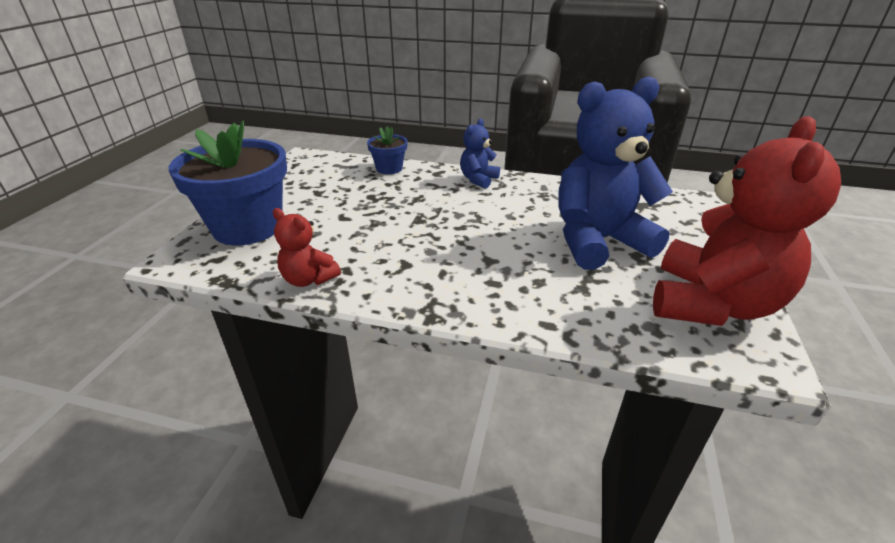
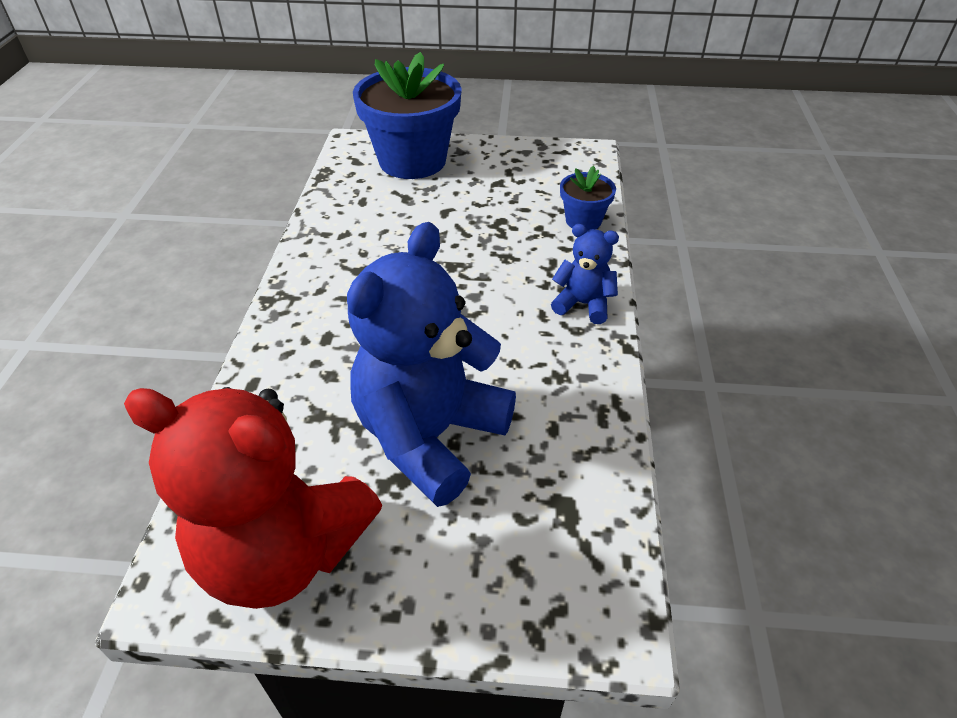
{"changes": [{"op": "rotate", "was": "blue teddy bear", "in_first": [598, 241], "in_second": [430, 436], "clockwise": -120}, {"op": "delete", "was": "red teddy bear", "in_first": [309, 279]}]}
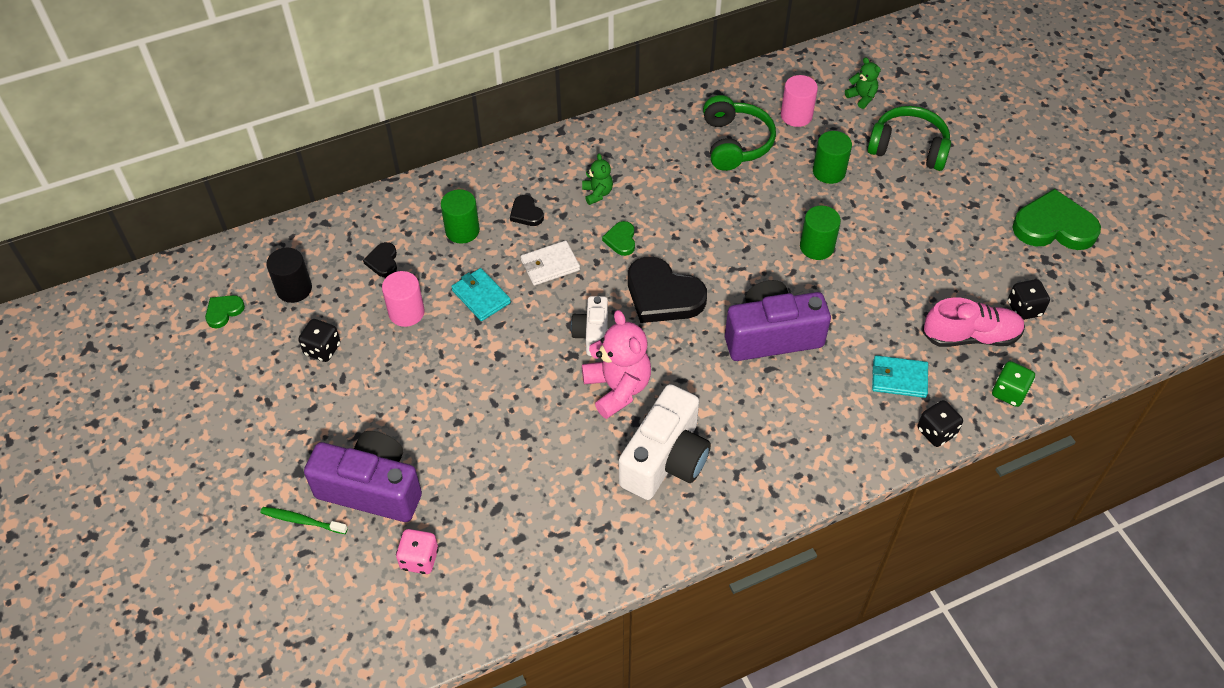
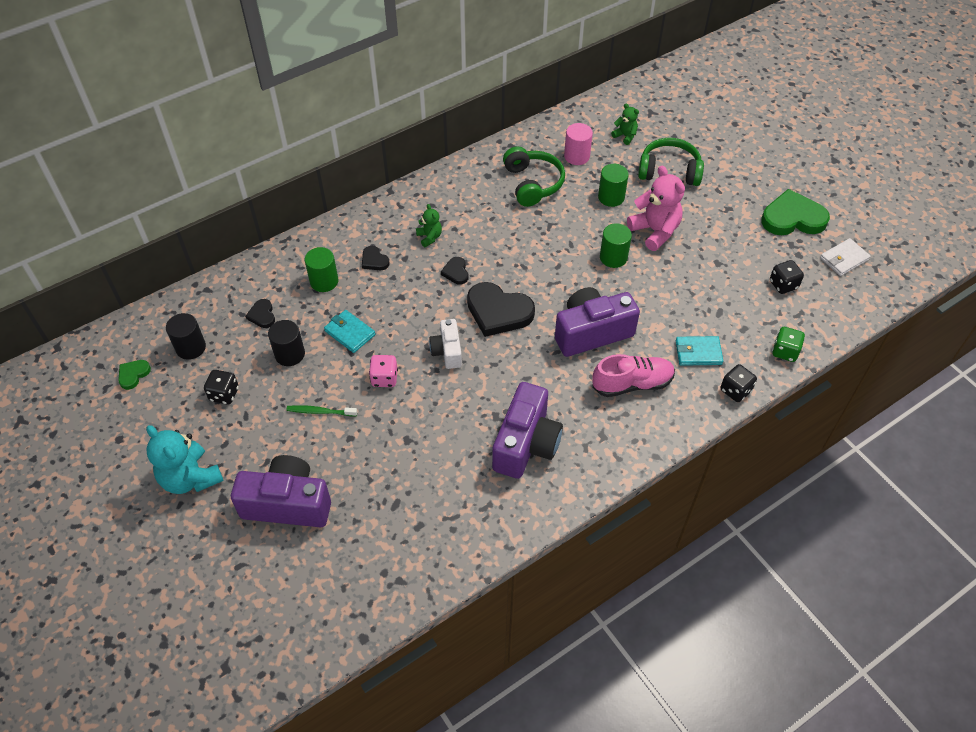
{"changes": [{"op": "recolor", "was": "green heart", "now": "black heart", "in_first": [621, 240], "in_second": [456, 272]}, {"op": "move", "was": "white wallet", "in_first": [550, 265], "in_second": [844, 259]}, {"op": "recolor", "was": "pink cylinder", "now": "black cylinder", "in_first": [406, 312], "in_second": [290, 354]}, {"op": "move", "was": "pink shoe", "in_first": [971, 336], "in_second": [632, 384]}, {"op": "move", "was": "pink teddy bear", "in_first": [617, 388], "in_second": [655, 231]}, {"op": "recolor", "was": "white camera", "now": "purple camera", "in_first": [665, 460], "in_second": [526, 444]}, {"op": "move", "was": "green toothbrush", "in_first": [302, 520], "in_second": [320, 411]}, {"op": "move", "was": "pink dice", "in_first": [419, 559], "in_second": [384, 378]}, {"op": "insert", "now": "turquoise teddy bear", "in_second": [190, 478]}]}
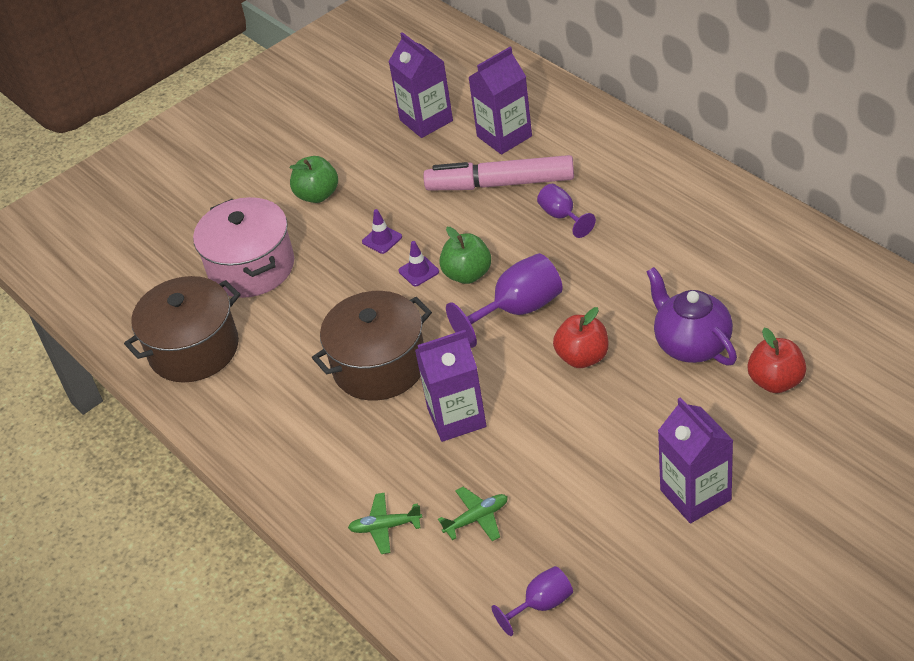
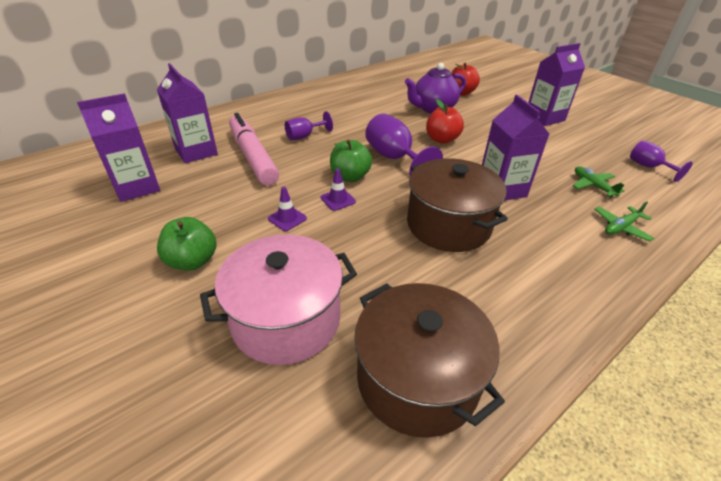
{"changes": [{"op": "rotate", "was": "pink marker", "in_first": [501, 184], "in_second": [253, 156], "clockwise": 150}, {"op": "rotate", "was": "green plane", "in_first": [385, 527], "in_second": [621, 227], "clockwise": 60}]}
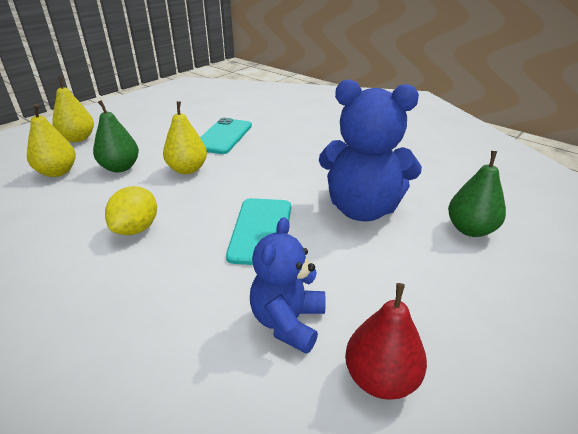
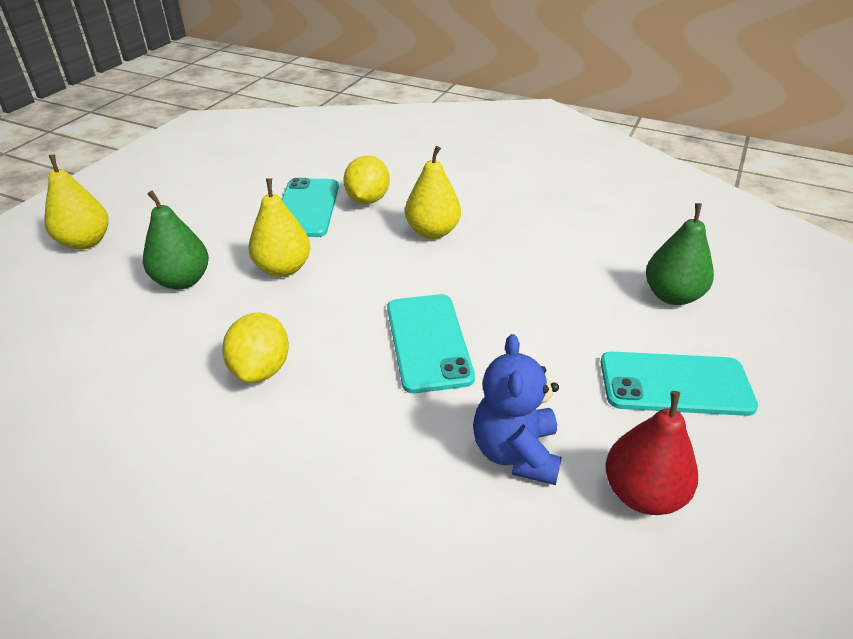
{"changes": [{"op": "delete", "was": "blue teddy bear", "in_first": [362, 209]}, {"op": "move", "was": "yellow pear", "in_first": [57, 172], "in_second": [432, 232]}, {"op": "insert", "now": "yellow lemon", "in_second": [367, 200]}, {"op": "insert", "now": "turquoise phone", "in_second": [675, 384]}]}
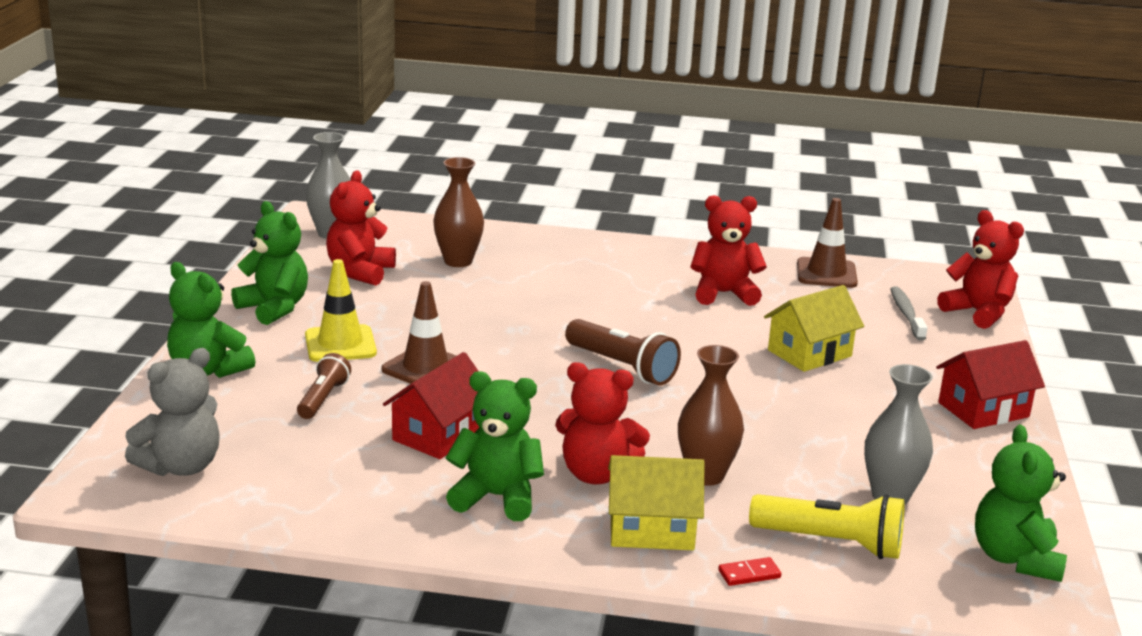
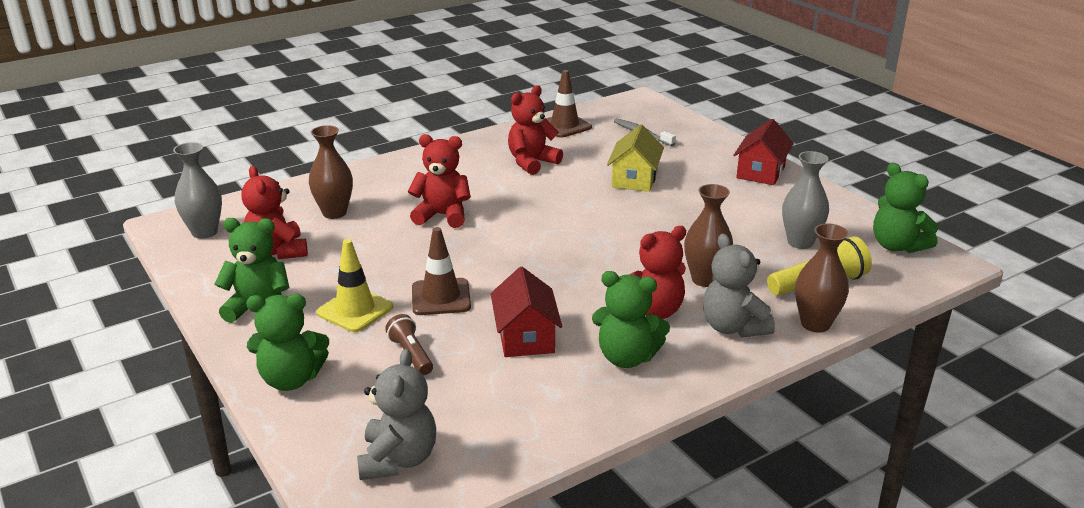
{"changes": [{"op": "move", "was": "red teddy bear", "in_first": [978, 313], "in_second": [442, 215]}, {"op": "delete", "was": "brown flashlight", "in_first": [622, 367]}, {"op": "rotate", "was": "green teddy bear", "in_first": [497, 497], "in_second": [626, 357], "clockwise": -135}, {"op": "replace", "was": "yellow house", "now": "grey teddy bear", "in_first": [651, 529], "in_second": [733, 327]}, {"op": "replace", "was": "red domino", "now": "brown vase", "in_first": [749, 574], "in_second": [815, 324]}]}
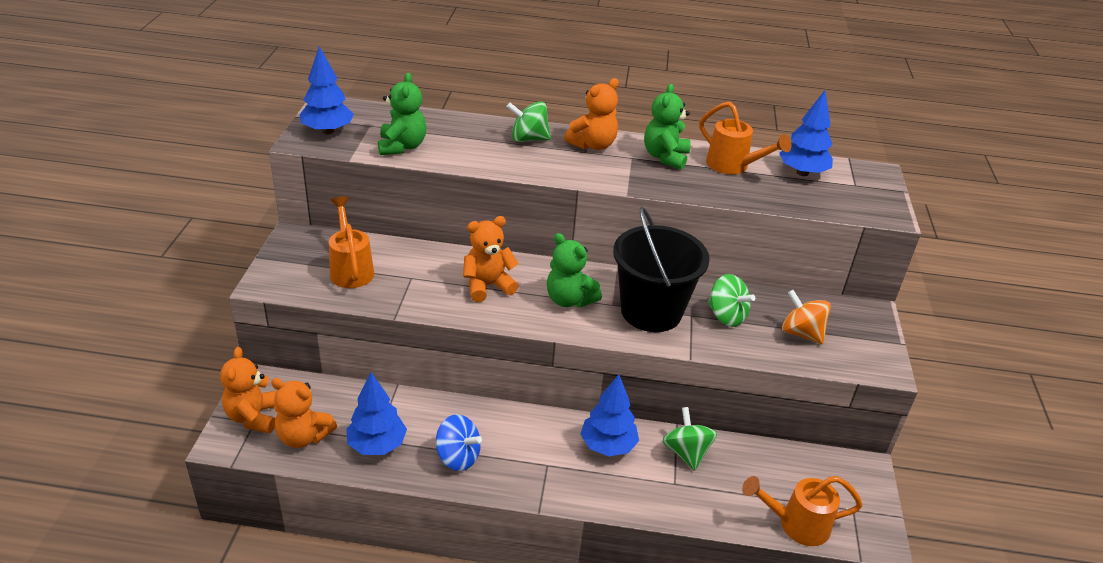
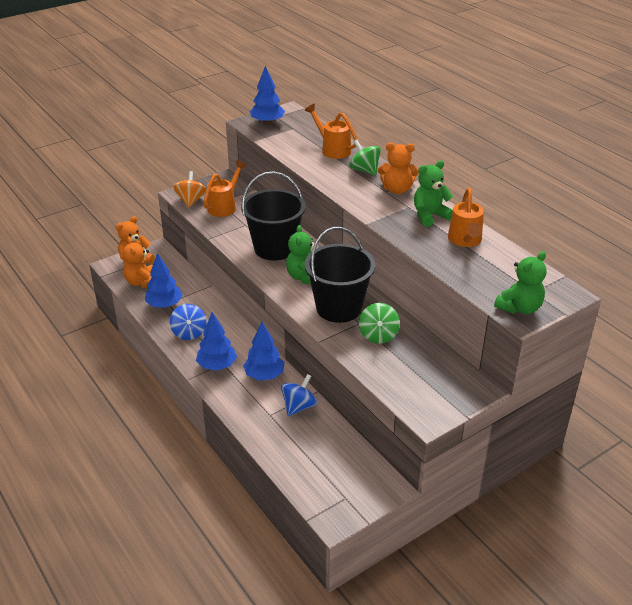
{"changes": [{"op": "move", "was": "green teddy bear", "in_first": [402, 146], "in_second": [519, 308]}, {"op": "move", "was": "blue tree", "in_first": [802, 173], "in_second": [217, 366]}, {"op": "replace", "was": "orange teddy bear", "now": "black bucket", "in_first": [487, 286], "in_second": [275, 248]}, {"op": "move", "was": "orange spinning top", "in_first": [801, 333], "in_second": [191, 200]}, {"op": "recolor", "was": "green spinning top", "now": "blue spinning top", "in_first": [686, 453], "in_second": [299, 406]}, {"op": "move", "was": "orange watering can", "in_first": [796, 525], "in_second": [332, 149]}]}
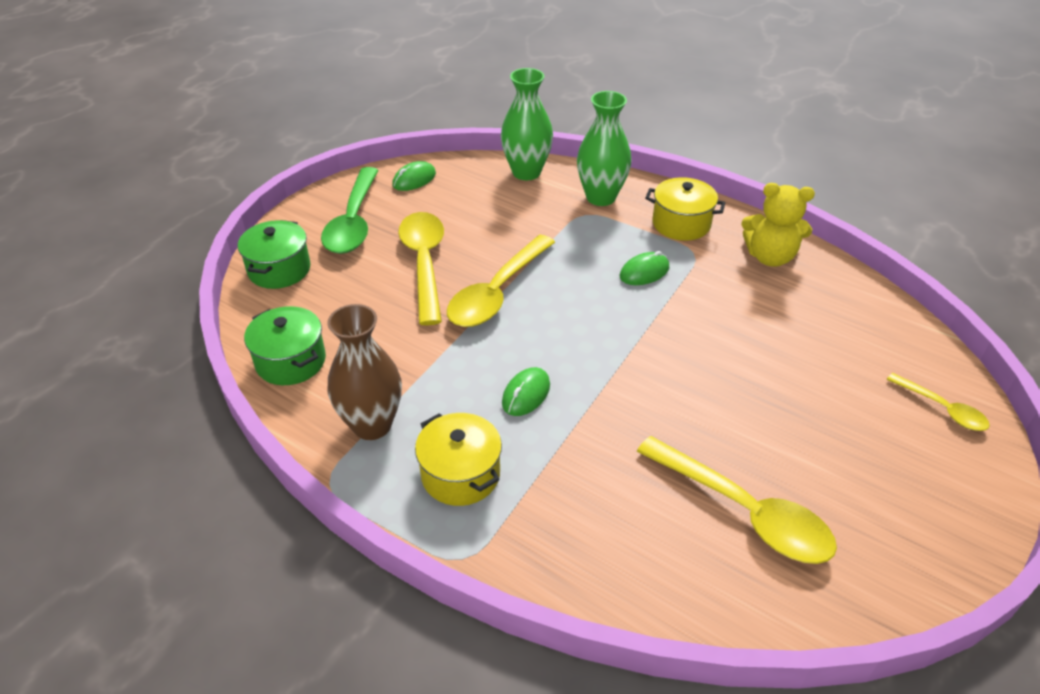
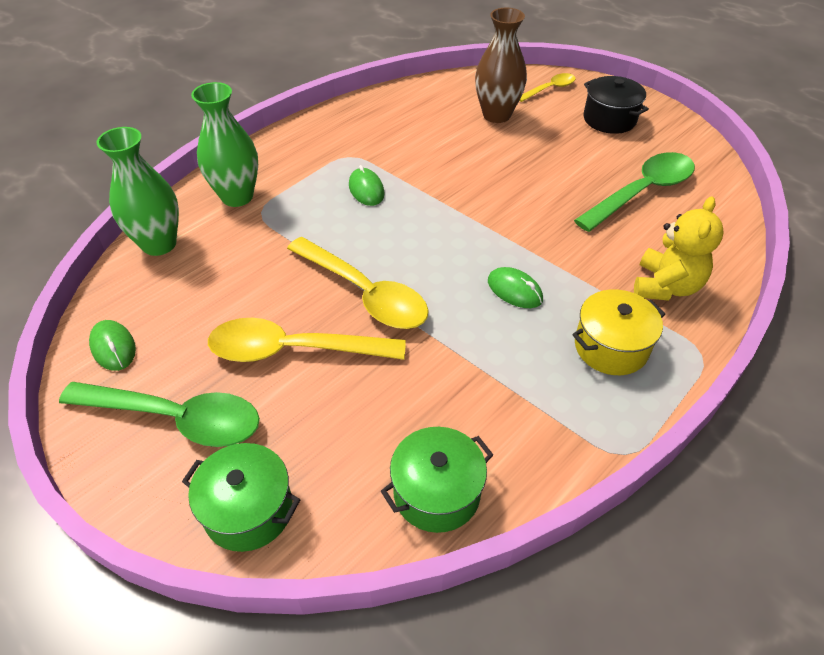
{"changes": [{"op": "delete", "was": "yellow pot", "in_first": [681, 224]}, {"op": "move", "was": "yellow teddy bear", "in_first": [770, 257], "in_second": [666, 286]}, {"op": "move", "was": "brown vase", "in_first": [372, 425], "in_second": [496, 115]}, {"op": "recolor", "was": "yellow spoon", "now": "green spoon", "in_first": [745, 511], "in_second": [642, 192]}, {"op": "insert", "now": "black pot", "in_second": [609, 119]}]}
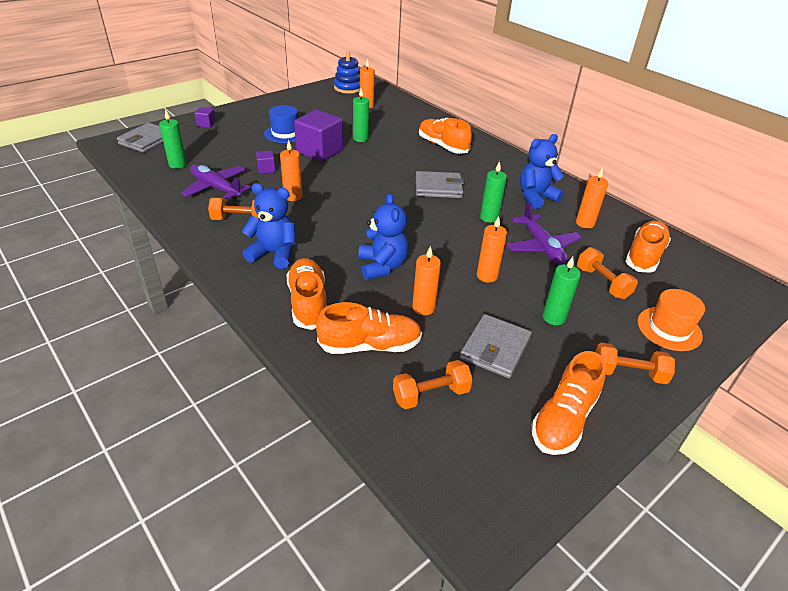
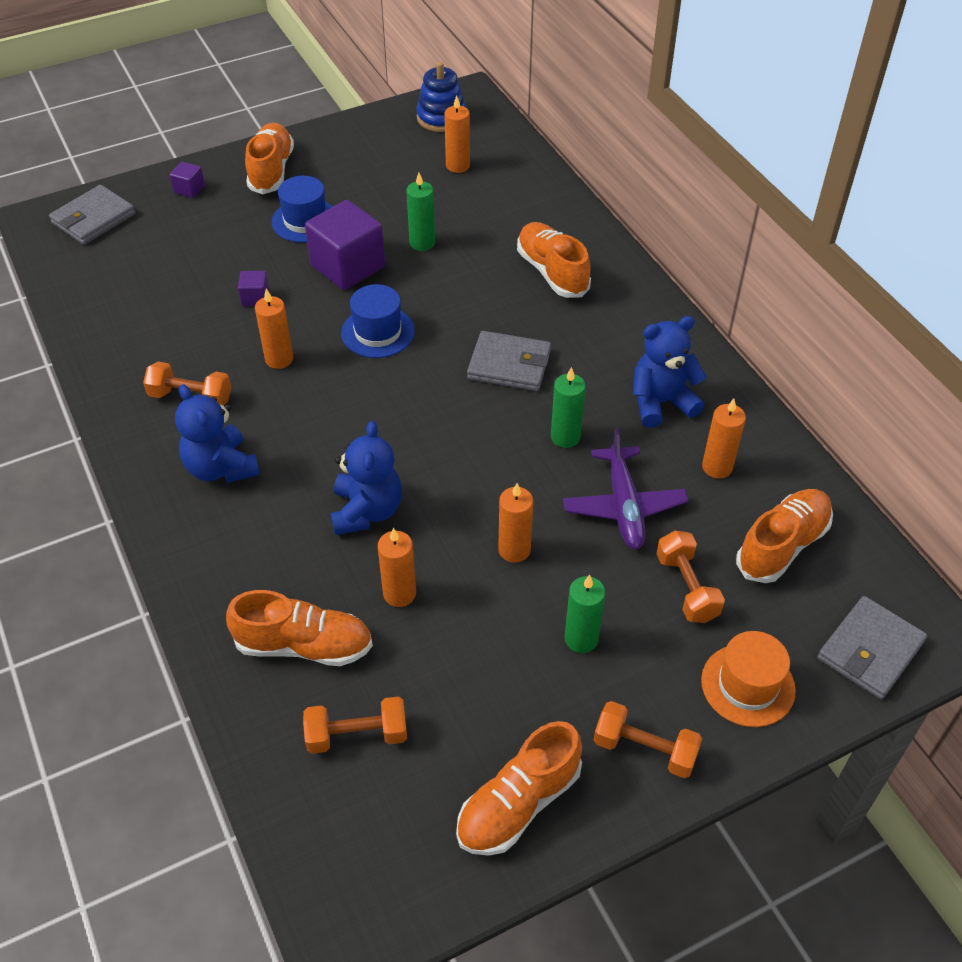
{"changes": [{"op": "delete", "was": "green candle", "in_first": [177, 164]}, {"op": "delete", "was": "purple plane", "in_first": [216, 188]}, {"op": "rotate", "was": "blue teddy bear", "in_first": [274, 254], "in_second": [221, 468], "clockwise": -150}, {"op": "move", "was": "orange shoe", "in_first": [308, 303], "in_second": [271, 170]}, {"op": "move", "was": "grey wallet", "in_first": [495, 348], "in_second": [870, 650]}, {"op": "insert", "now": "blue hat", "in_second": [378, 332]}]}
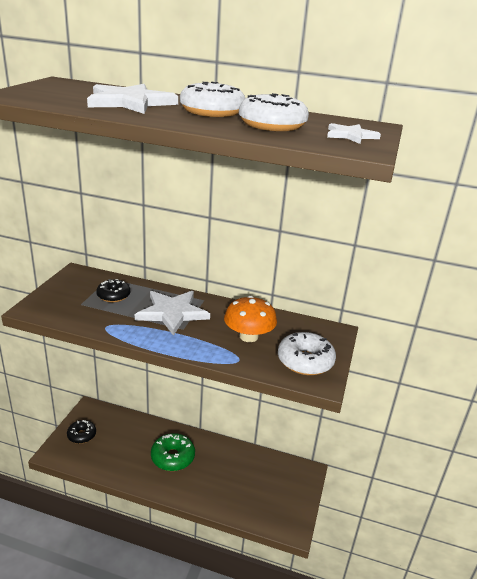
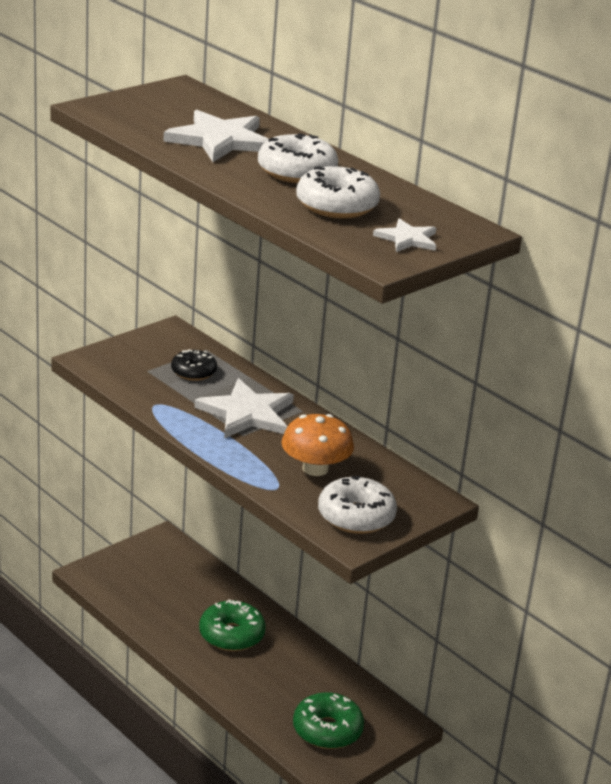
{"changes": [{"op": "delete", "was": "black donut", "in_first": [81, 435]}, {"op": "insert", "now": "green donut", "in_second": [327, 730]}]}
